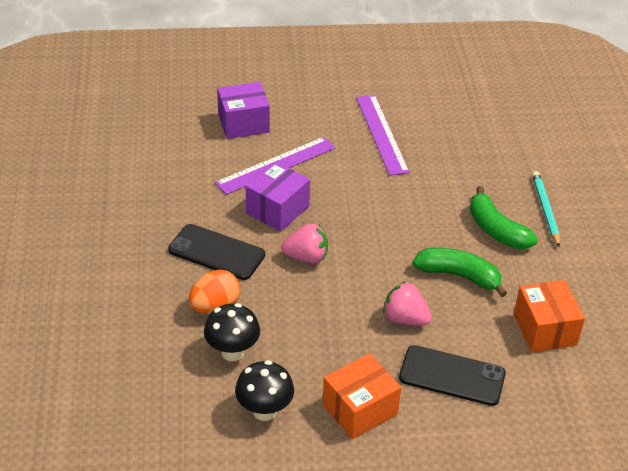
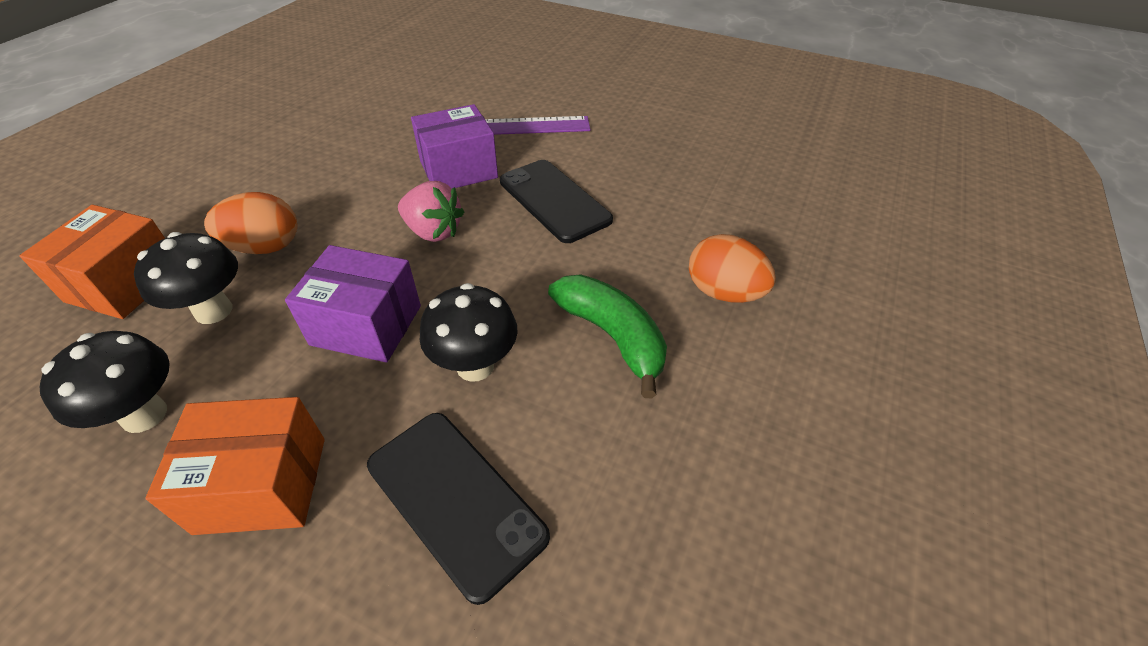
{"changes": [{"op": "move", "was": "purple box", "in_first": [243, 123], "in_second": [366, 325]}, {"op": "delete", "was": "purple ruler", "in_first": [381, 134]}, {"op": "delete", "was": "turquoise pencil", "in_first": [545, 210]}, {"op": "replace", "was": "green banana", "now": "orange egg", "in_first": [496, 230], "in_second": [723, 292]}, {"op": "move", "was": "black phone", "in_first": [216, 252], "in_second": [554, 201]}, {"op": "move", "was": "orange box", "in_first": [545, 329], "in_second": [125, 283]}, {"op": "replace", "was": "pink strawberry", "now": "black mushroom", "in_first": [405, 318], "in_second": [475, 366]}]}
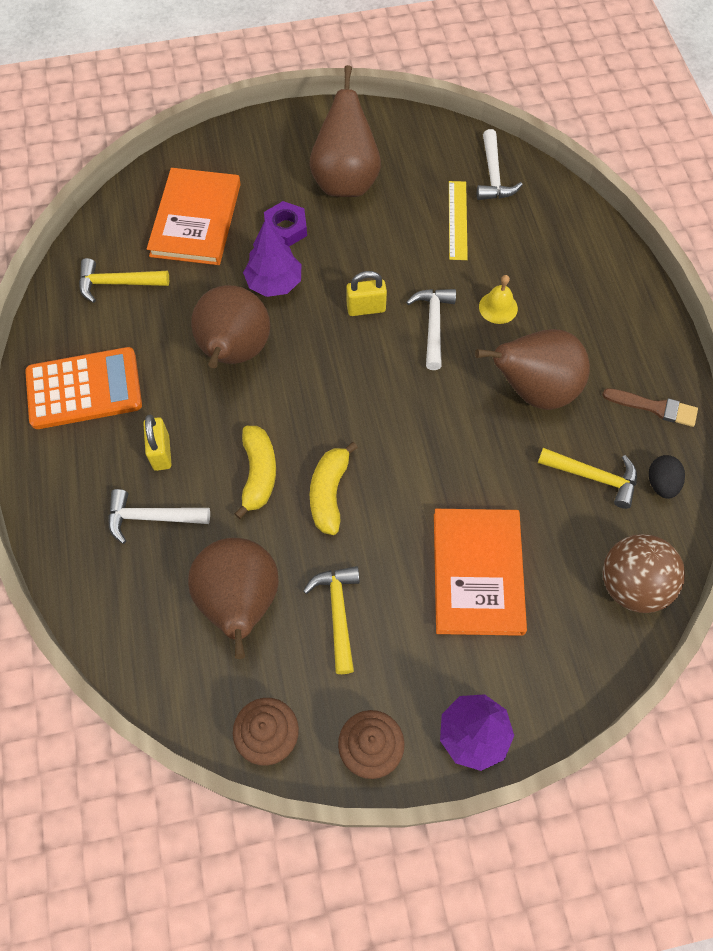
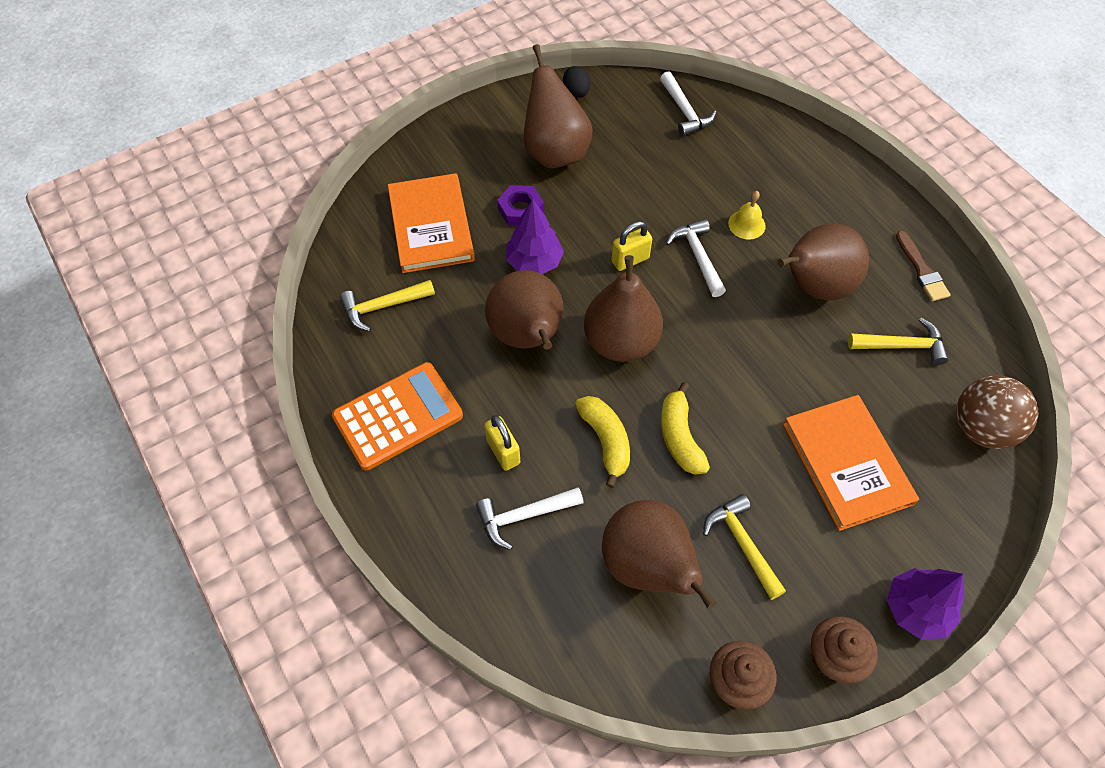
{"changes": [{"op": "delete", "was": "yellow ruler", "in_first": [457, 220]}, {"op": "rotate", "was": "brown brush", "in_first": [654, 407], "in_second": [921, 270], "clockwise": 75}, {"op": "move", "was": "black egg", "in_first": [661, 483], "in_second": [576, 92]}, {"op": "insert", "now": "brown pear", "in_second": [621, 342]}]}
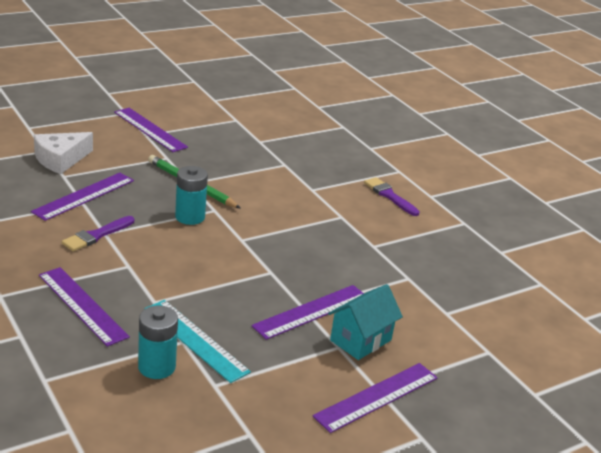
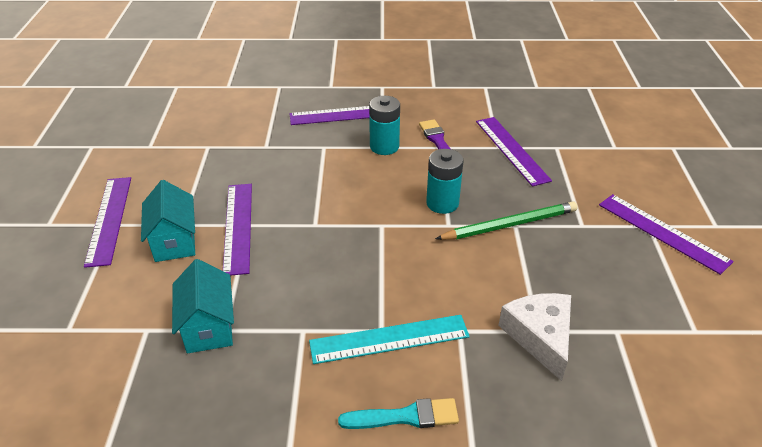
{"changes": [{"op": "rotate", "was": "purple ruler", "in_first": [150, 129], "in_second": [662, 232], "clockwise": 60}, {"op": "move", "was": "white cheese", "in_first": [60, 159], "in_second": [540, 336]}, {"op": "recolor", "was": "purple brush", "now": "turquoise brush", "in_first": [390, 196], "in_second": [404, 417]}, {"op": "move", "was": "turquoise ruler", "in_first": [195, 340], "in_second": [389, 339]}, {"op": "move", "was": "turquoise battery", "in_first": [156, 367], "in_second": [384, 146]}, {"op": "insert", "now": "turquoise house", "in_second": [208, 327]}]}
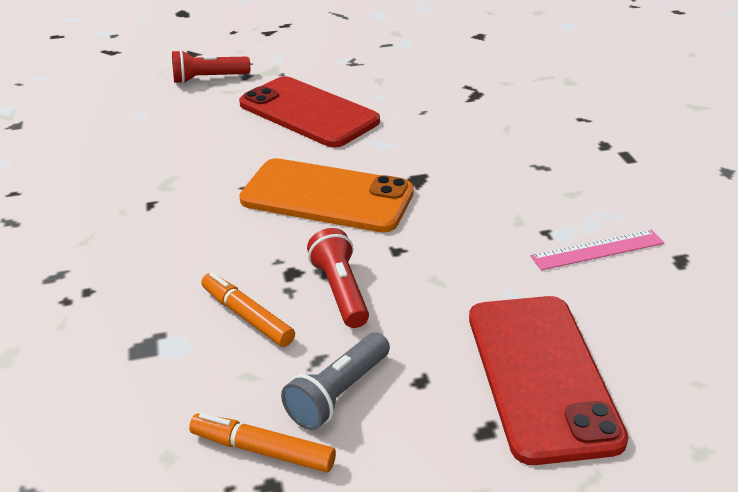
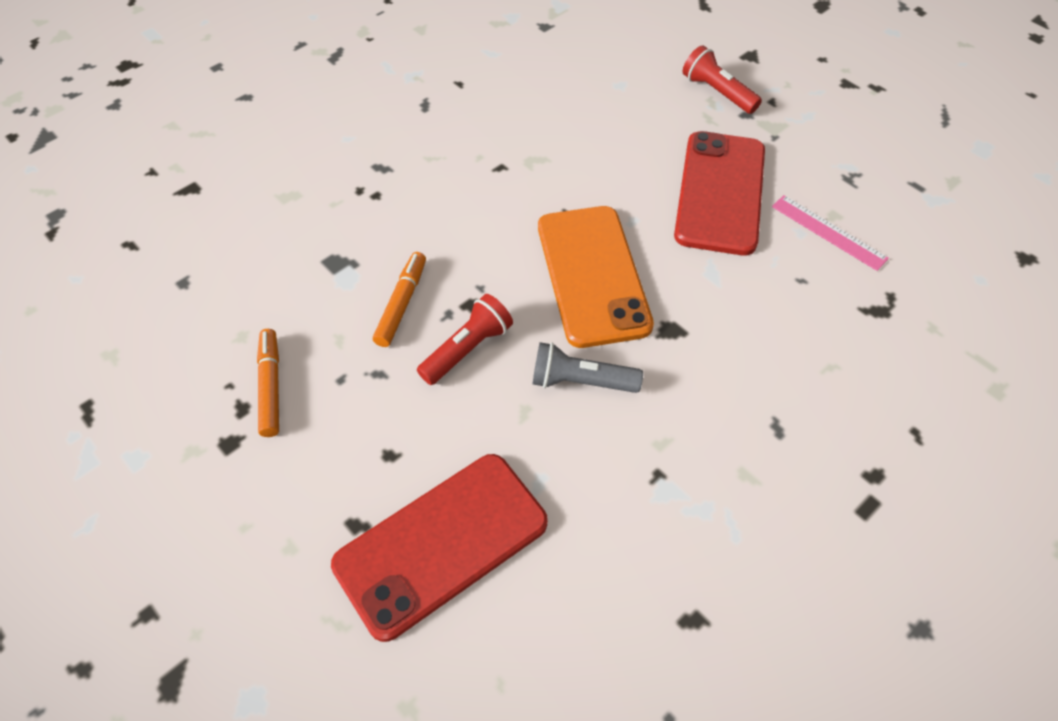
{"changes": [{"op": "move", "was": "pink ruler", "in_first": [597, 250], "in_second": [828, 232]}, {"op": "move", "was": "grey flashlight", "in_first": [338, 394], "in_second": [580, 381]}]}
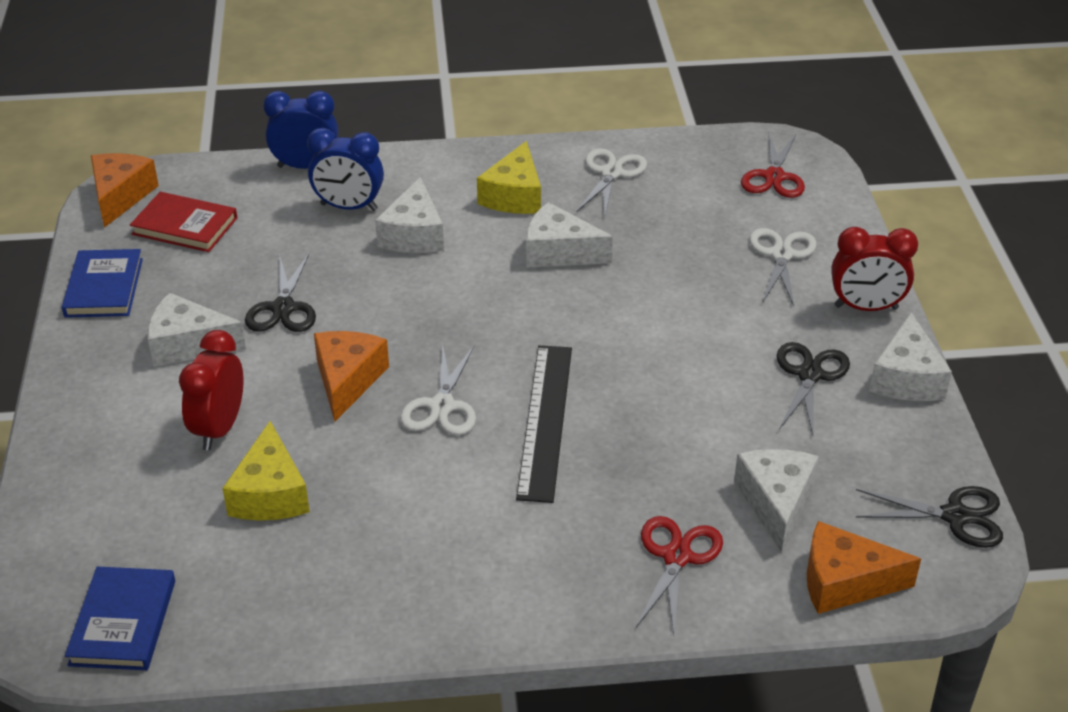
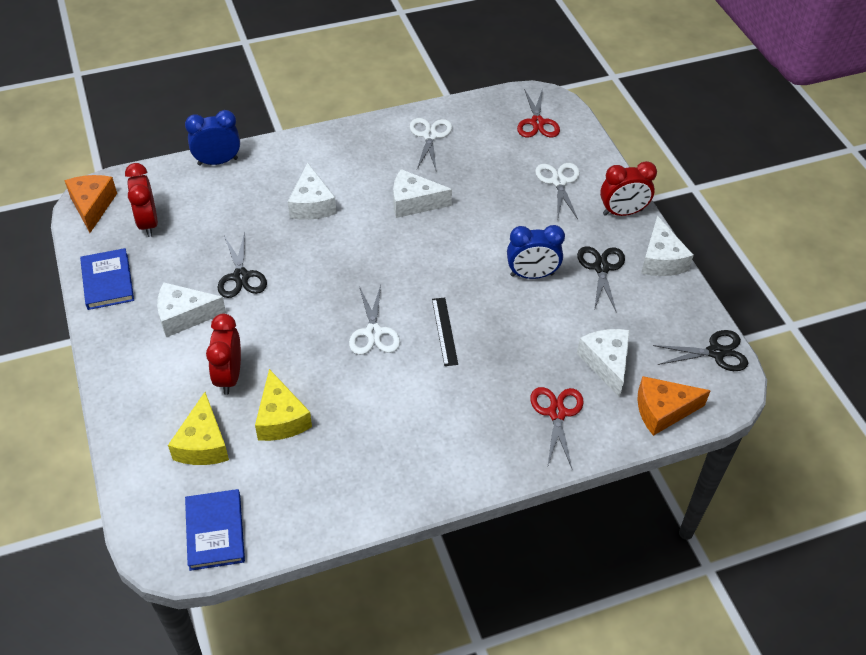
{"changes": [{"op": "move", "was": "blue clock", "in_first": [349, 207], "in_second": [532, 275]}, {"op": "move", "was": "yellow cheese", "in_first": [514, 195], "in_second": [203, 443]}, {"op": "replace", "was": "red book", "now": "red clock", "in_first": [185, 226], "in_second": [148, 223]}, {"op": "delete", "was": "orange cheese", "in_first": [347, 380]}, {"op": "resize", "was": "black ruler", "in_first": [545, 421], "in_second": [444, 331], "ratio": 0.58}]}
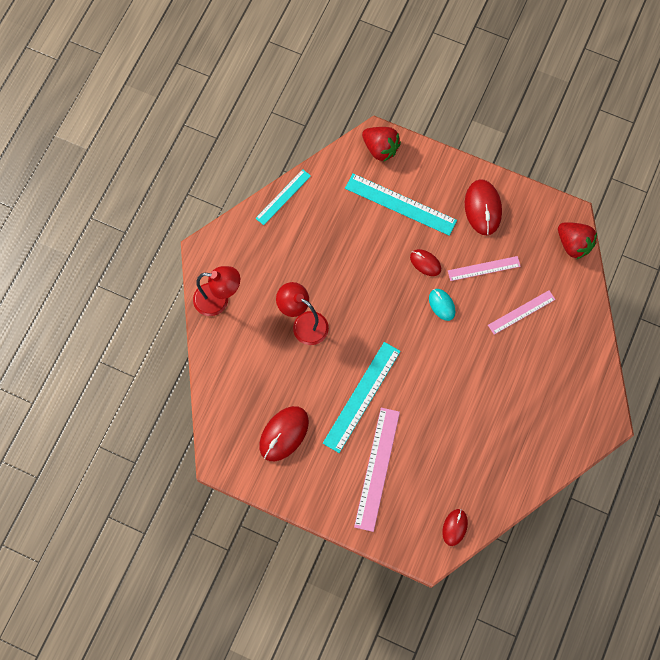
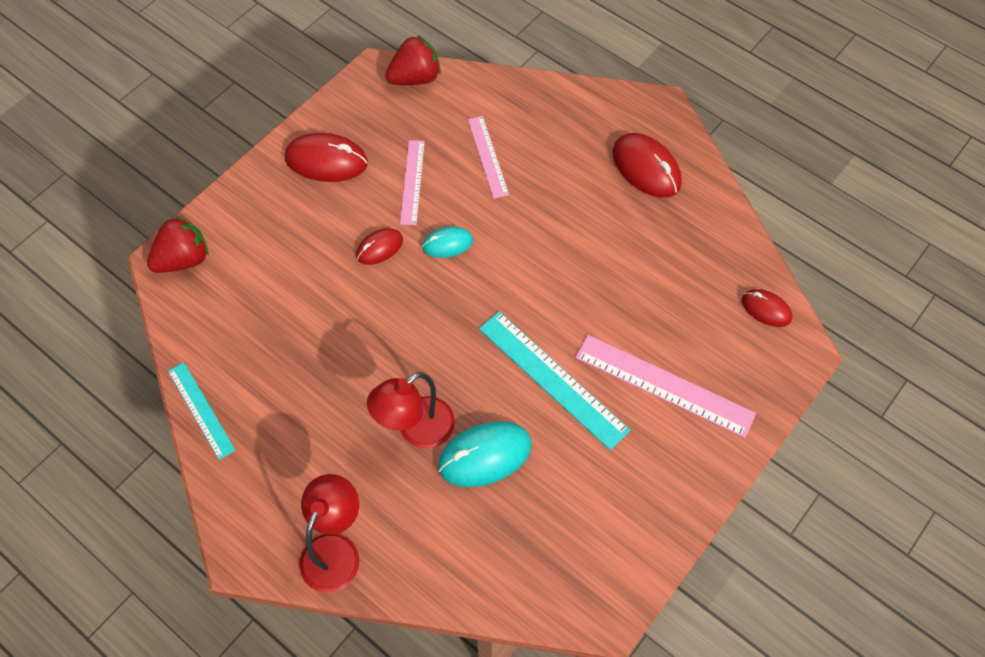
{"changes": [{"op": "delete", "was": "turquoise ruler", "in_first": [400, 204]}, {"op": "move", "was": "red mouse", "in_first": [284, 434], "in_second": [646, 168]}, {"op": "insert", "now": "turquoise mouse", "in_second": [485, 455]}]}
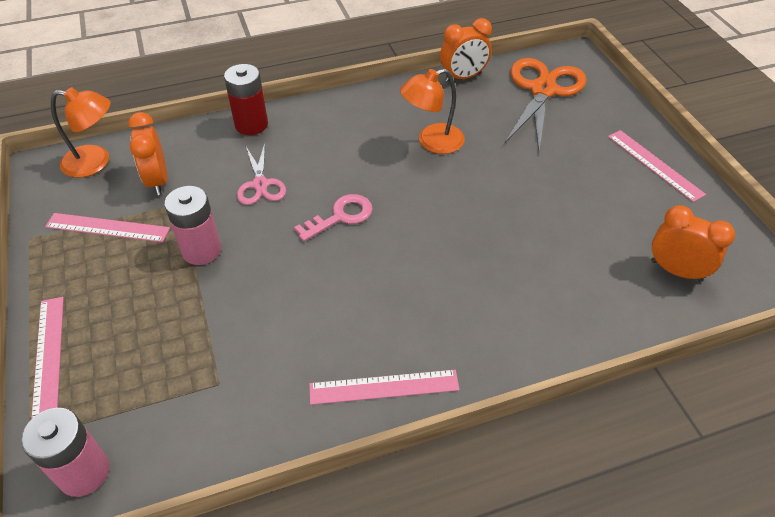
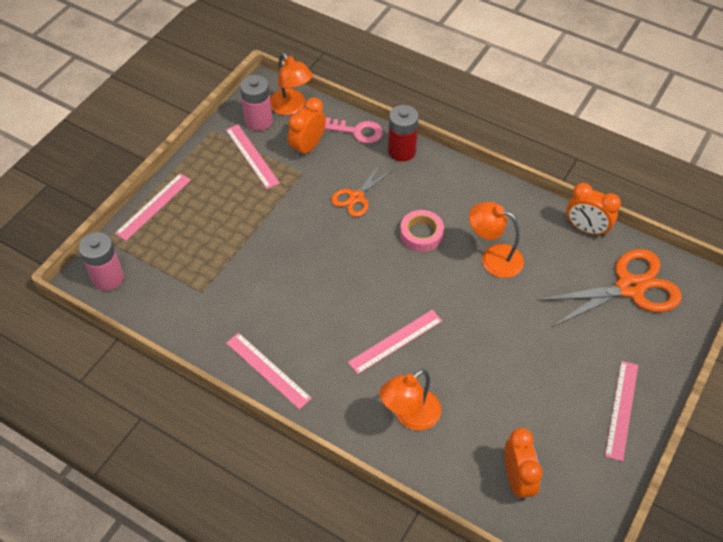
{"changes": [{"op": "recolor", "was": "pink scissors", "now": "orange scissors", "in_first": [260, 184], "in_second": [356, 197]}, {"op": "move", "was": "pink battery", "in_first": [201, 250], "in_second": [258, 121]}, {"op": "move", "was": "pink key", "in_first": [341, 216], "in_second": [357, 131]}, {"op": "insert", "now": "pink tape", "in_second": [421, 234]}, {"op": "insert", "now": "pink ruler", "in_second": [395, 341]}, {"op": "insert", "now": "orange lamp", "in_second": [410, 416]}]}
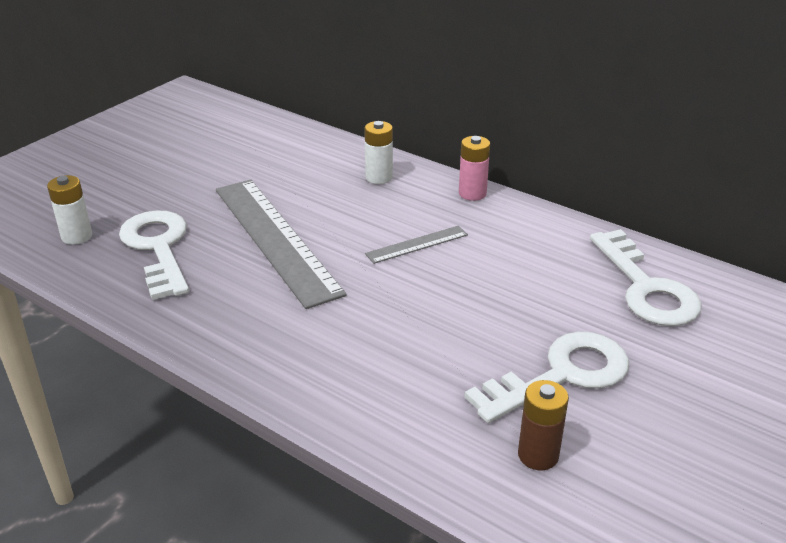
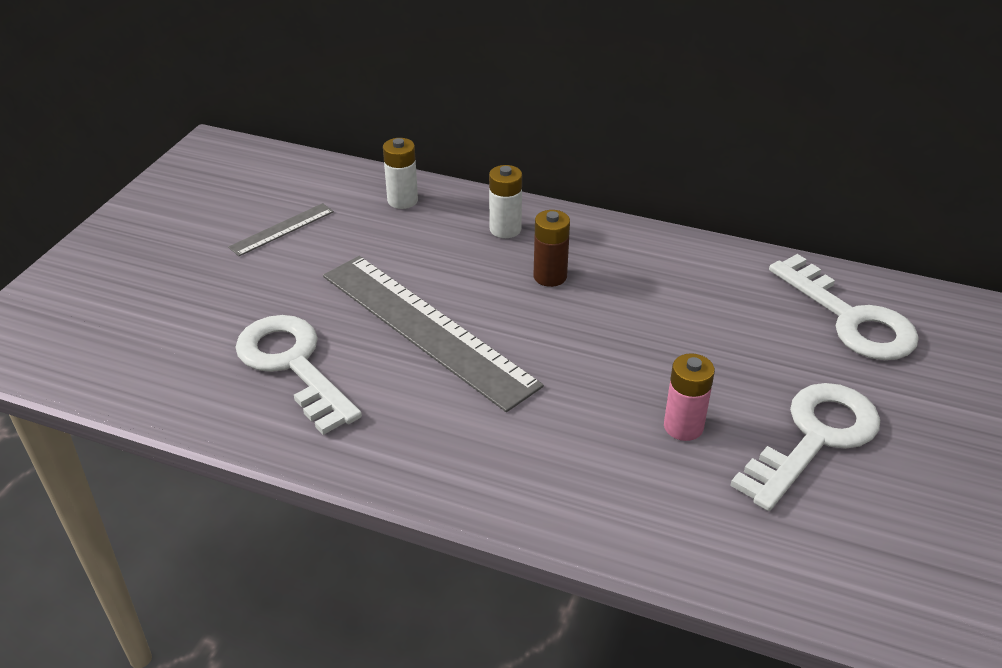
{"changes": [{"op": "move", "was": "pink battery", "in_first": [472, 193], "in_second": [683, 427]}, {"op": "move", "was": "white battery", "in_first": [77, 236], "in_second": [402, 200]}, {"op": "move", "was": "grey ruler", "in_first": [417, 244], "in_second": [282, 229]}, {"op": "move", "was": "brown battery", "in_first": [538, 455], "in_second": [550, 276]}]}
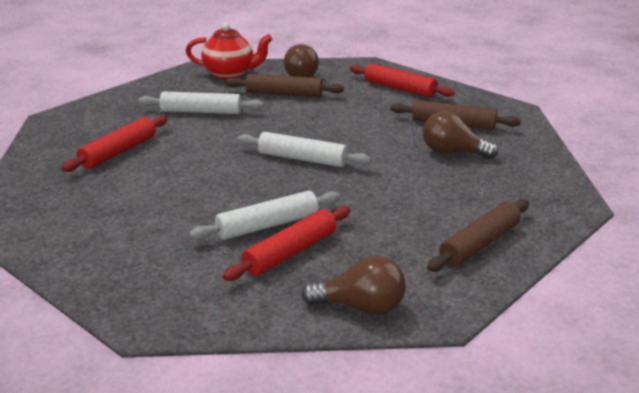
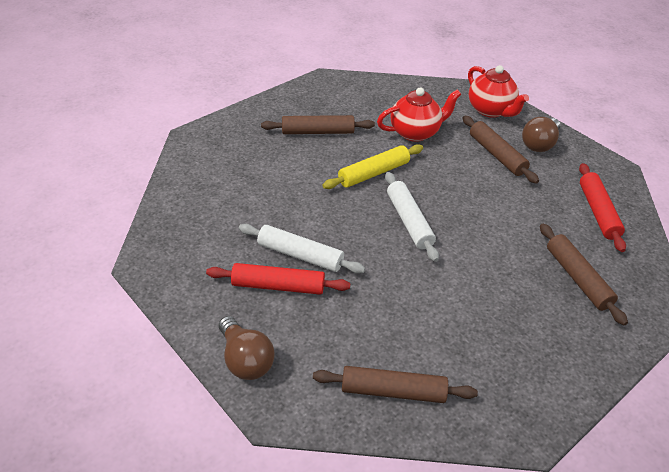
{"changes": [{"op": "replace", "was": "white rolling pin", "now": "red teapot", "in_first": [201, 111], "in_second": [415, 132]}, {"op": "delete", "was": "brown light bulb", "in_first": [452, 152]}, {"op": "recolor", "was": "red rolling pin", "now": "brown rolling pin", "in_first": [119, 152], "in_second": [317, 132]}, {"op": "insert", "now": "yellow rolling pin", "in_second": [373, 173]}]}
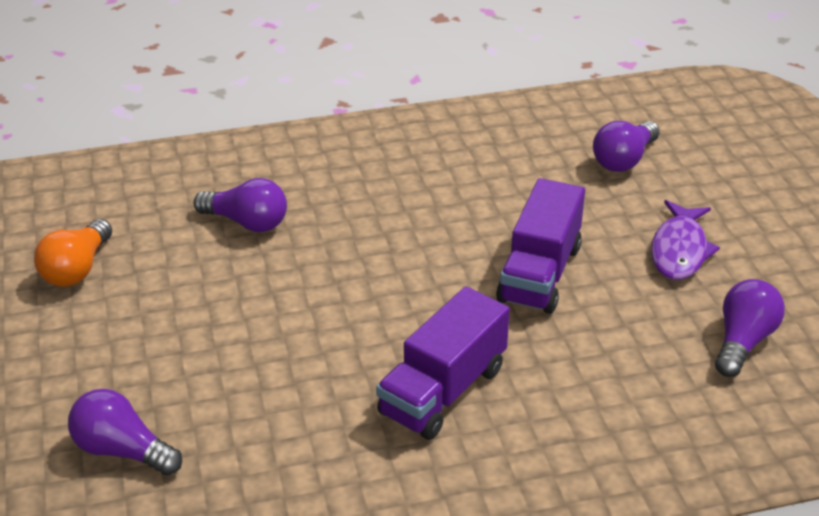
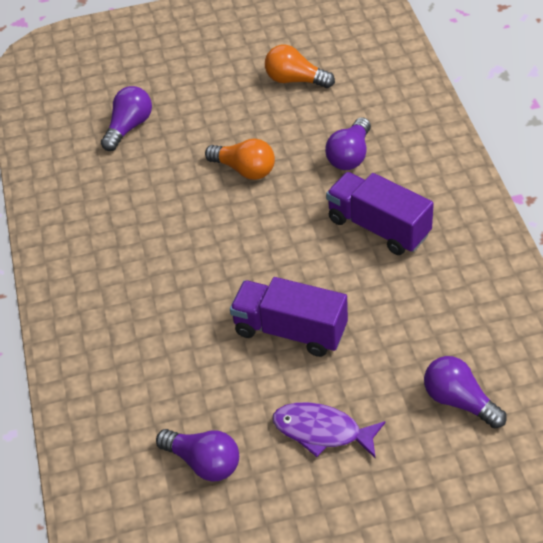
{"changes": [{"op": "move", "was": "purple truck", "in_first": [443, 391], "in_second": [378, 227]}, {"op": "insert", "now": "orange light bulb", "in_second": [244, 170]}]}
